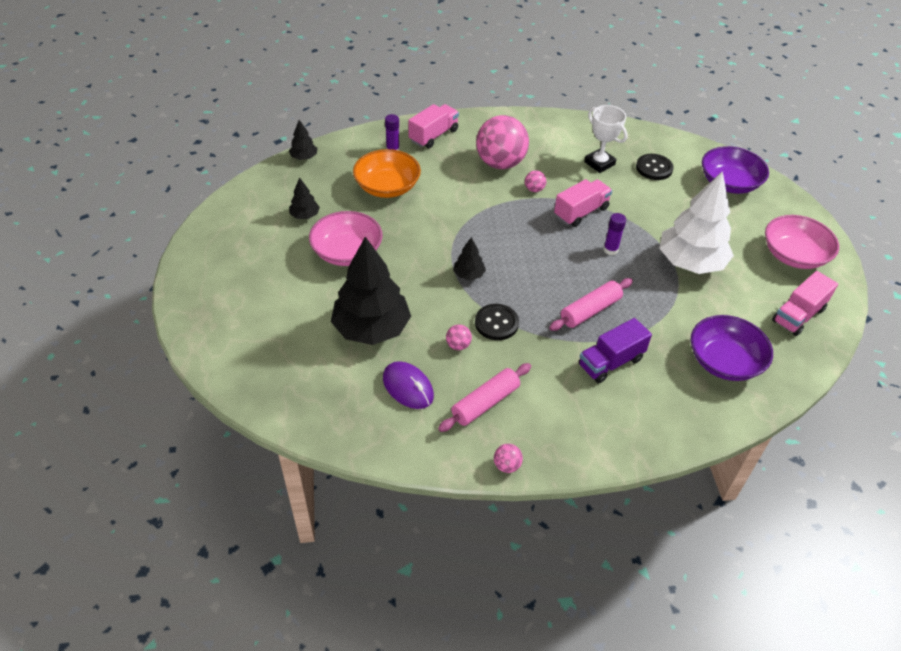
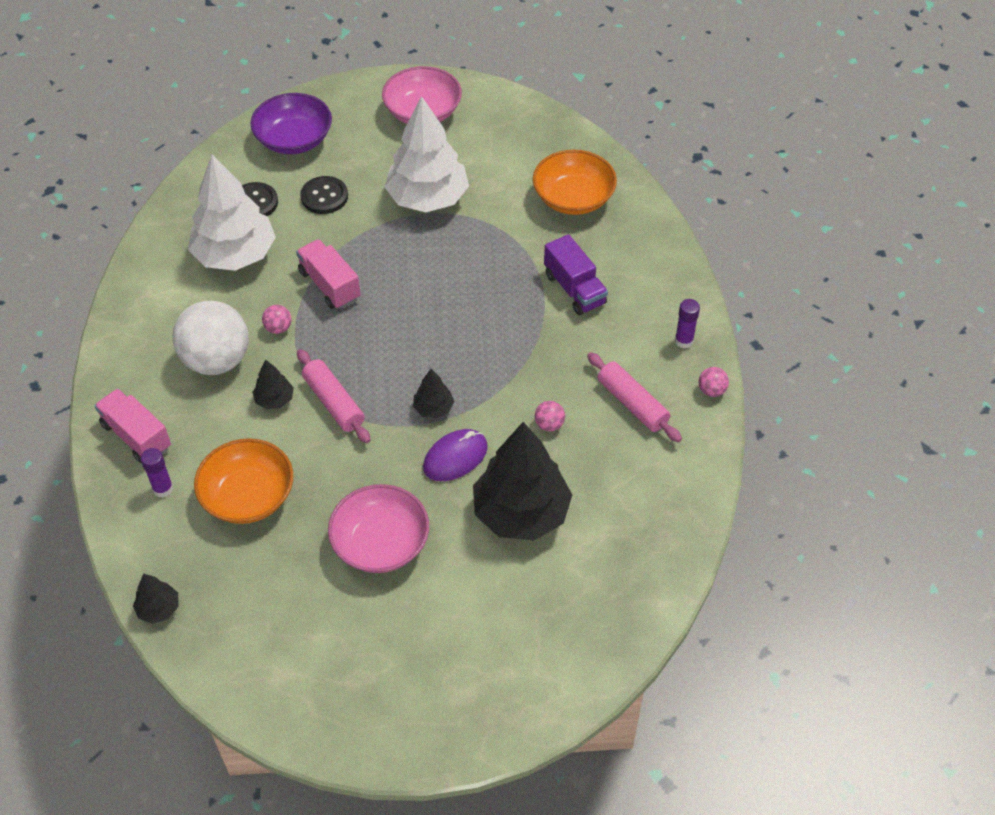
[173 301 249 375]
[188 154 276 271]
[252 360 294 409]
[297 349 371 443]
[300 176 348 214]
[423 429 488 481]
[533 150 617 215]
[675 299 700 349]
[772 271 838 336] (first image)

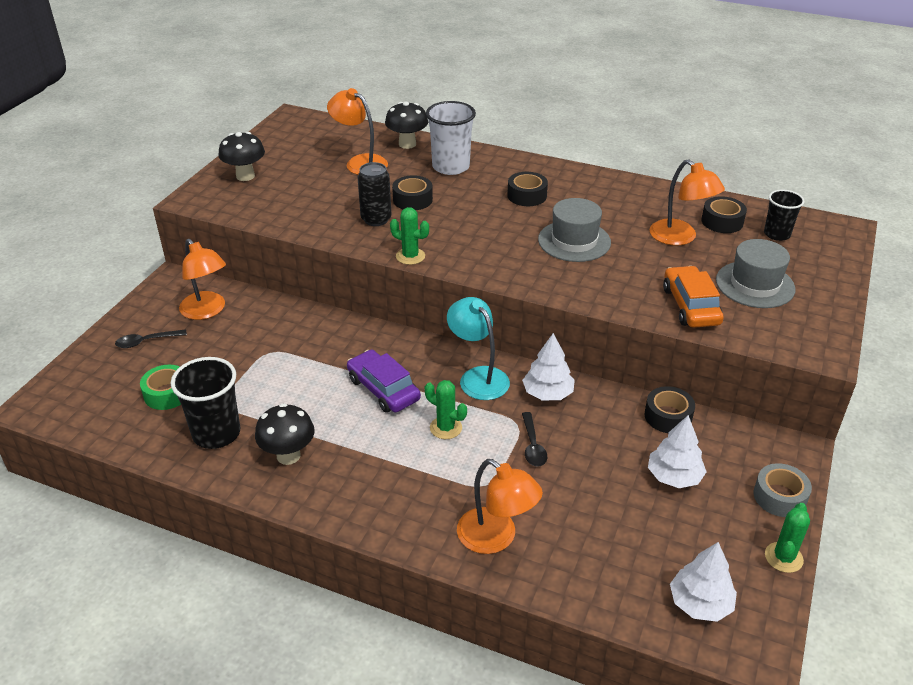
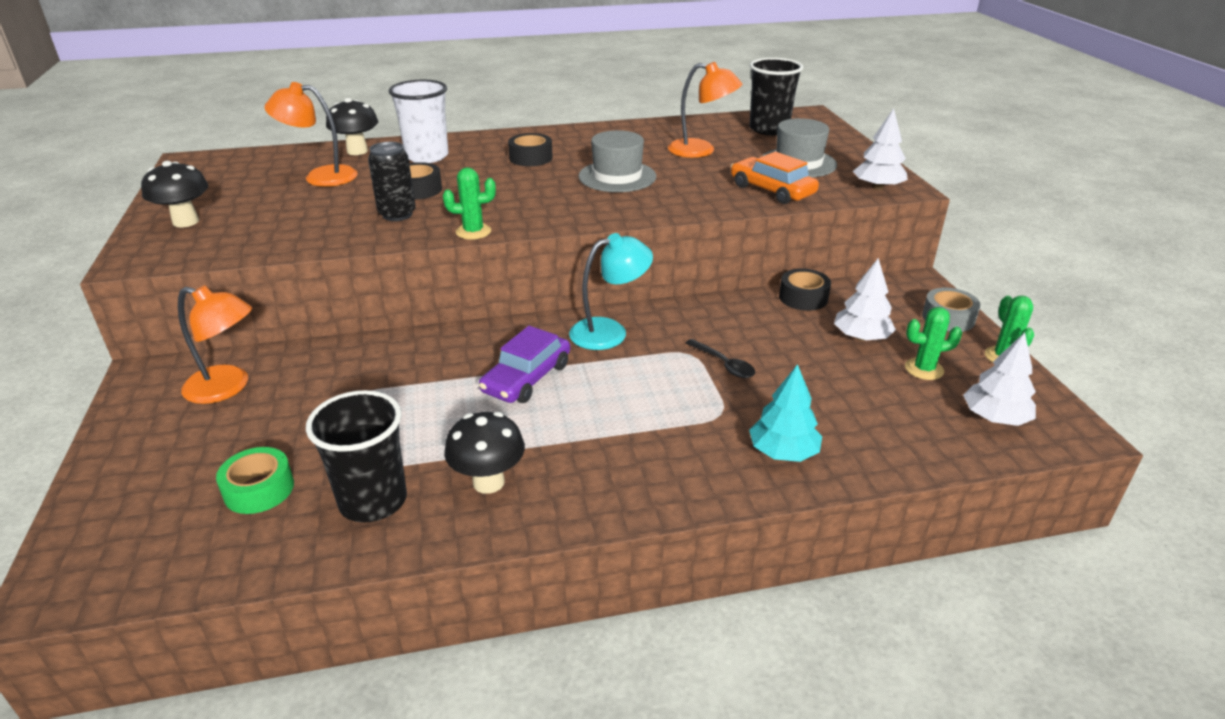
[479 326 570 403]
[569 233 653 350]
[749 58 803 135]
[749 364 822 462]
[853 108 908 190]
[905 307 962 380]
[115 329 187 348] (first image)
[701 196 747 233] (first image)

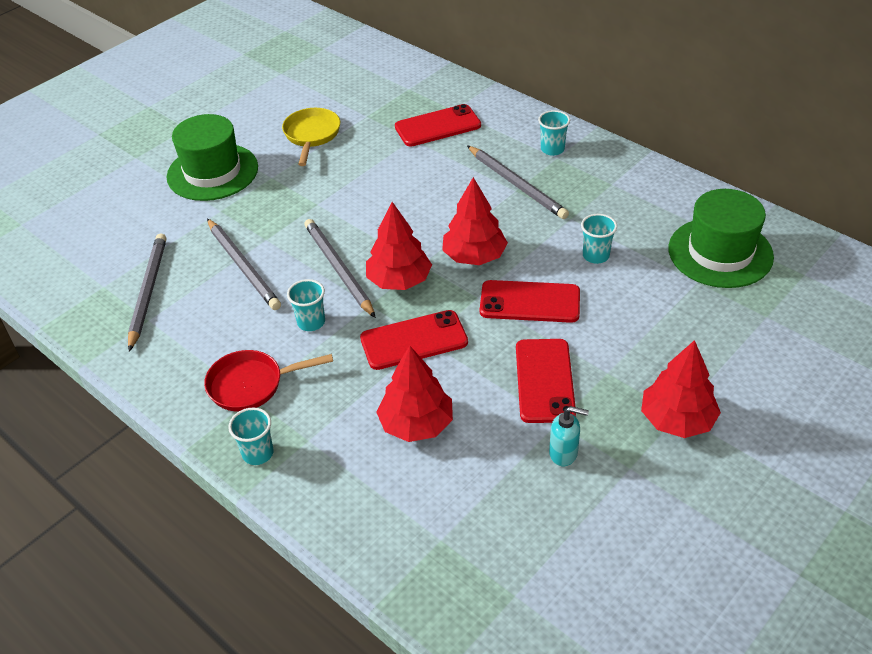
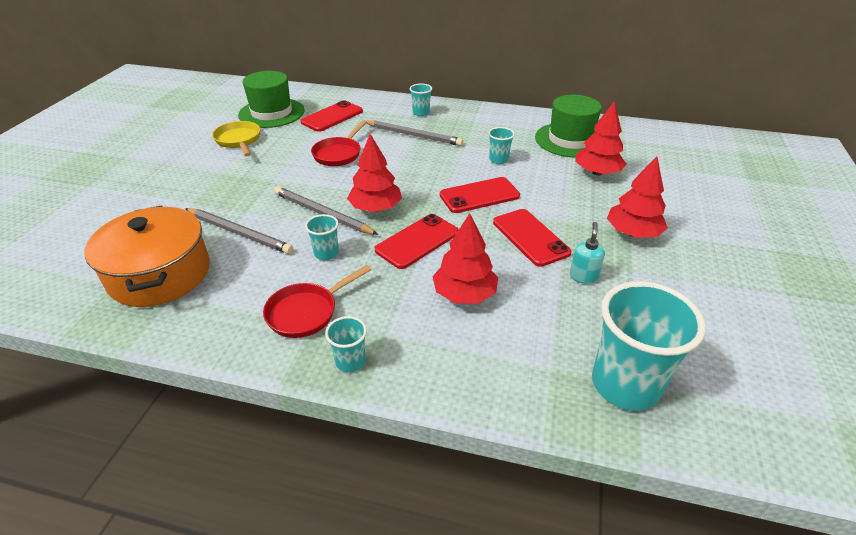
[85 206 210 307]
[238 71 304 128]
[311 120 367 166]
[570 222 605 284]
[575 101 626 175]
[592 281 706 411]

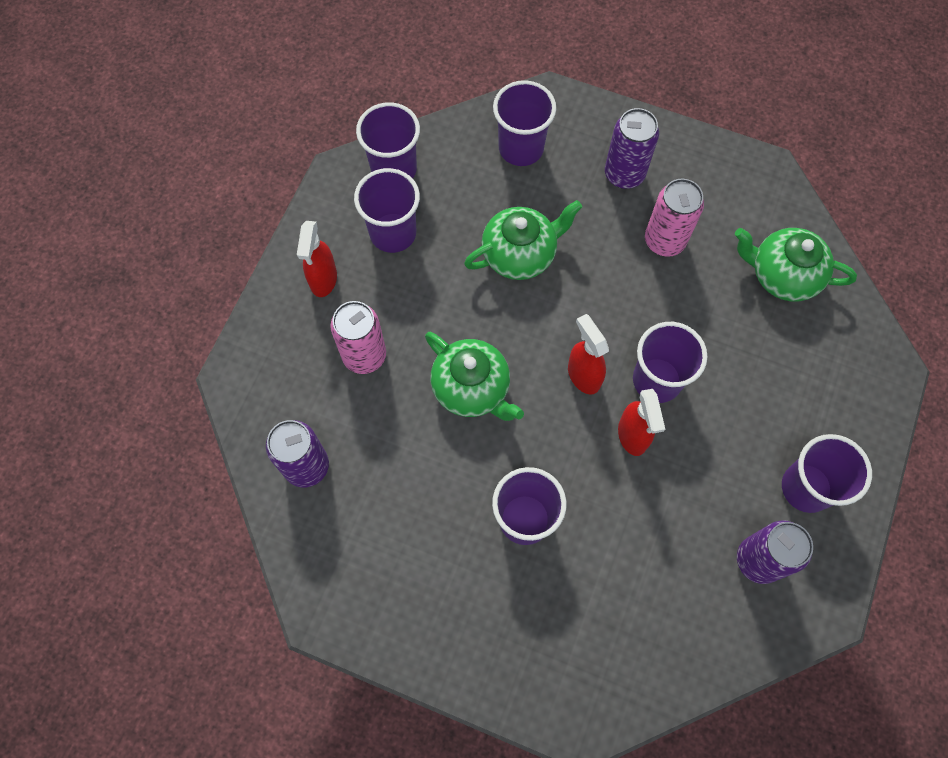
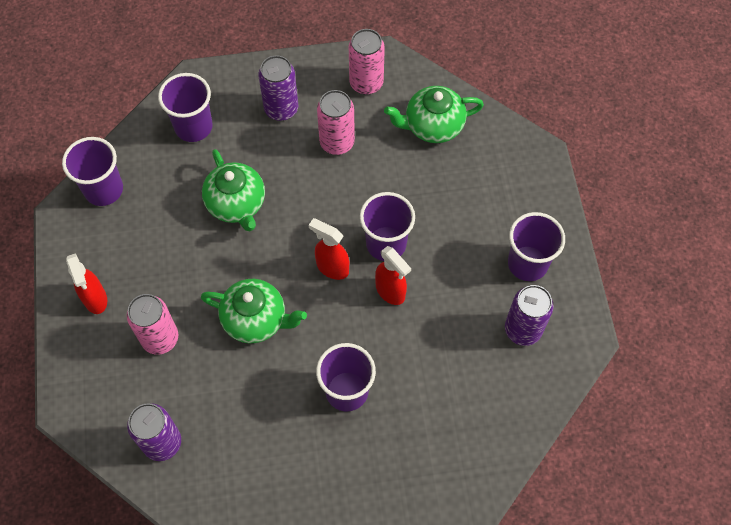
[202 149 265 231]
[349 29 385 95]
[354 168 420 253] (first image)

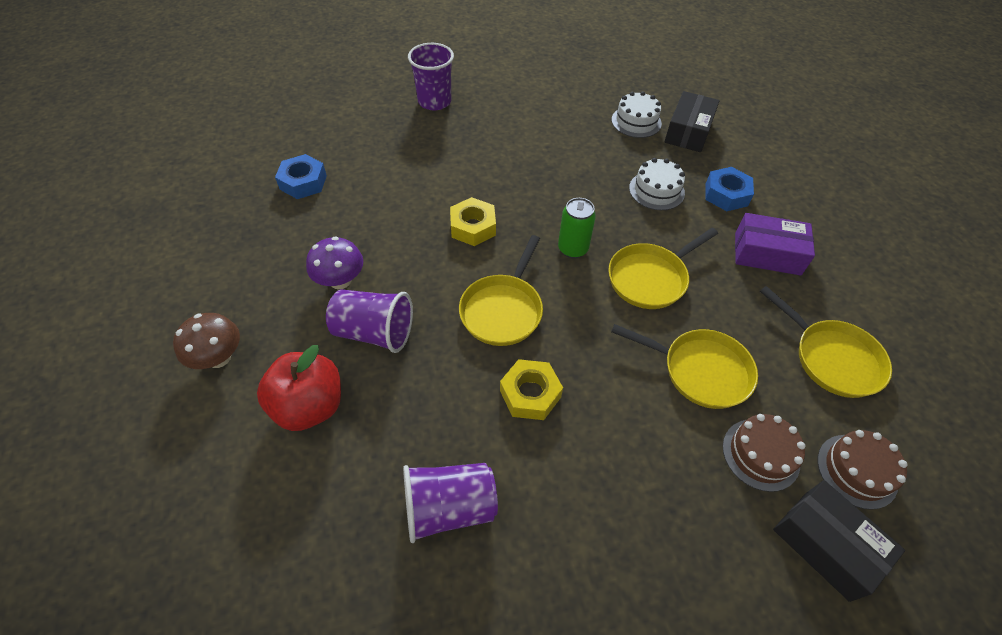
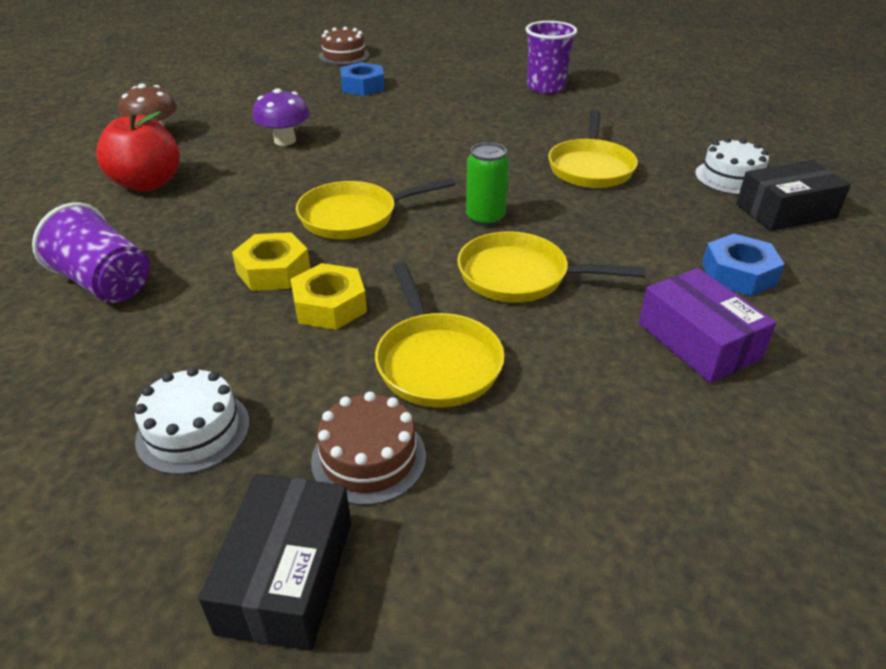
[135 367 249 475]
[290 263 367 330]
[319 27 369 65]
[548 110 638 188]
[326 289 413 353] (first image)

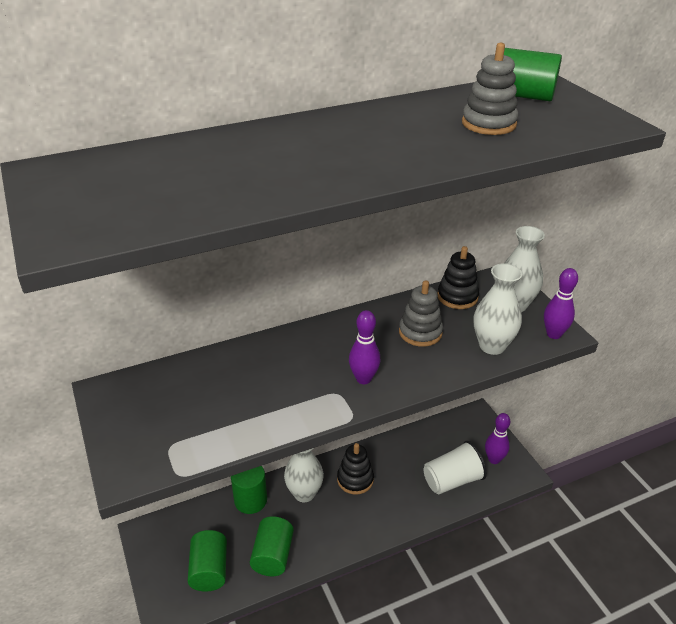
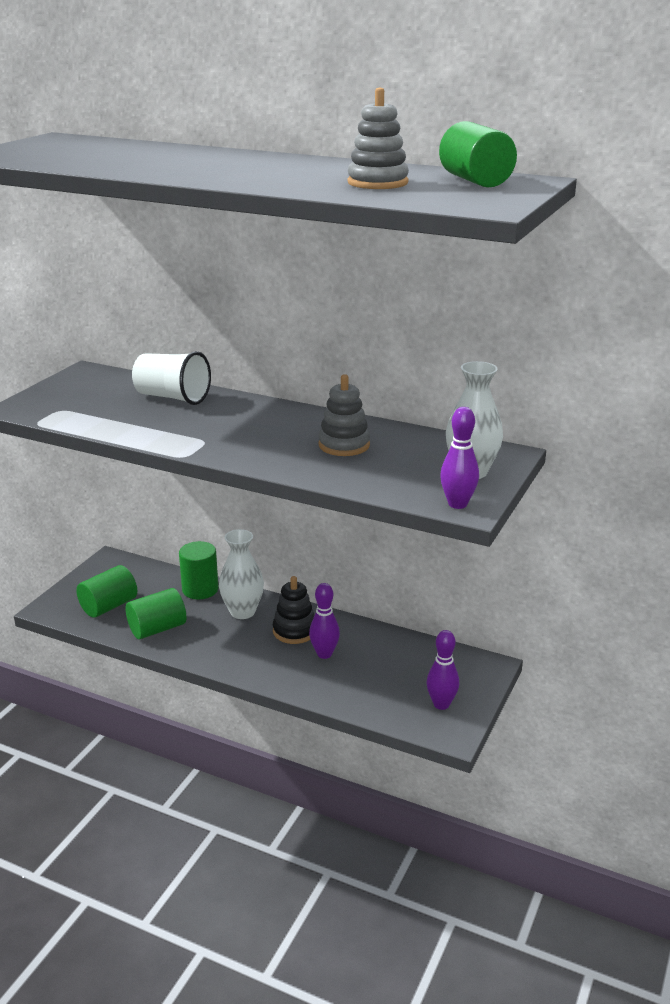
[132 351 211 405]
[309 583 340 659]
[437 246 479 309] (first image)
[474 263 522 355] (first image)

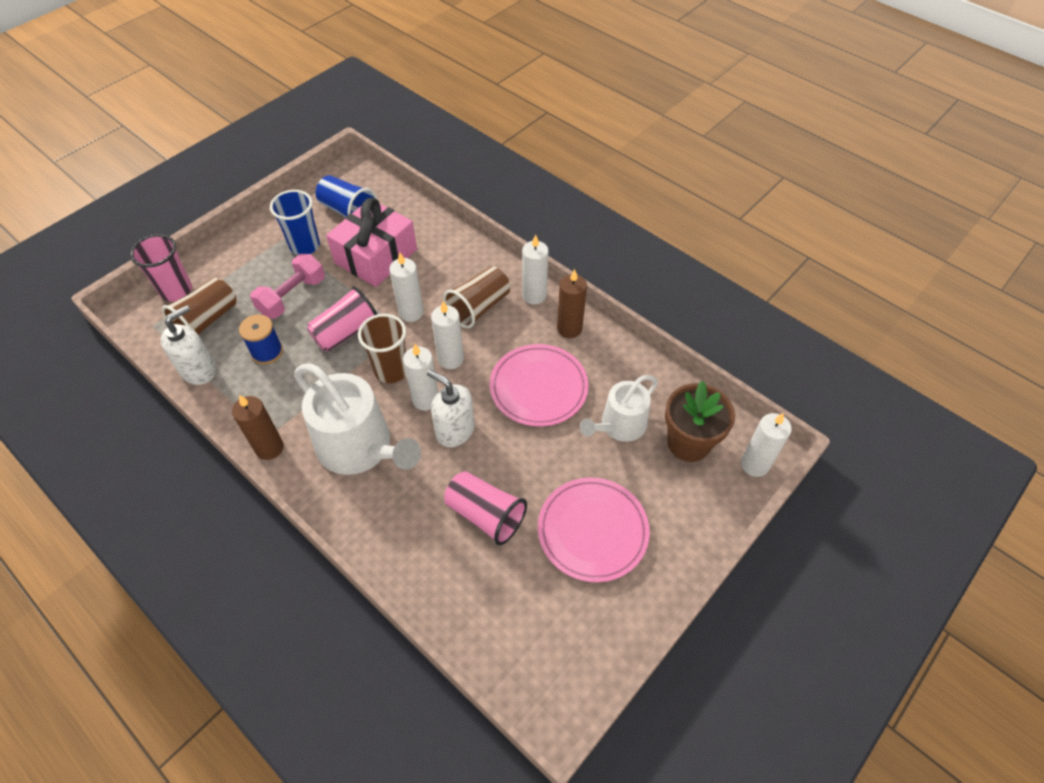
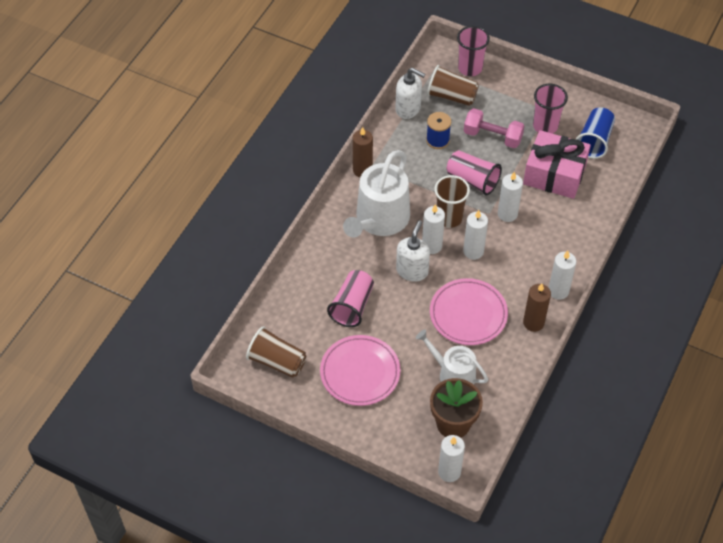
[246 326 307 378]
[533 84 568 134]

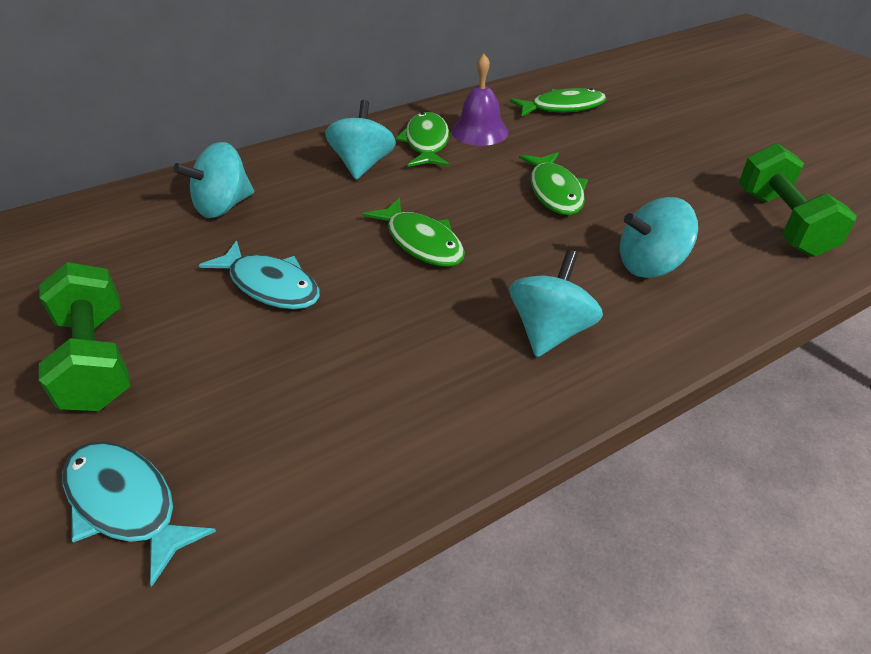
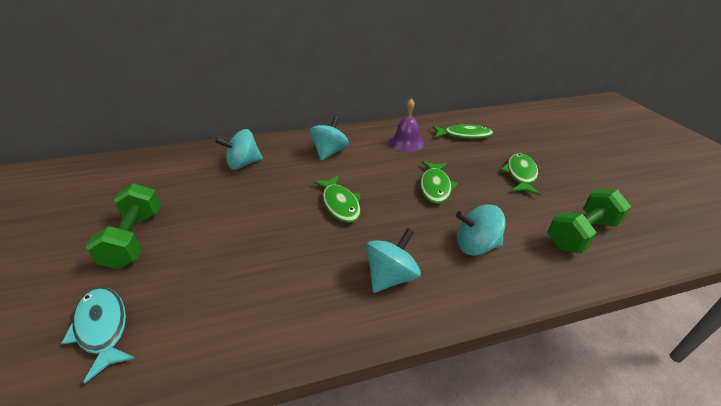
[501 153 541 195]
[547 189 631 254]
[199 241 320 309] (first image)

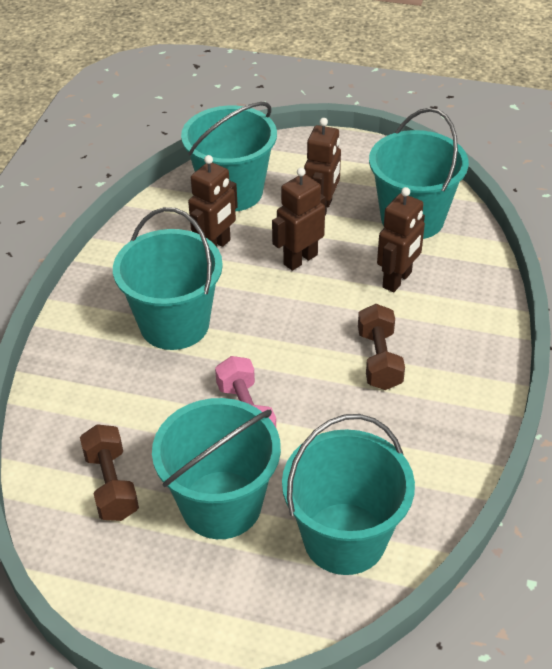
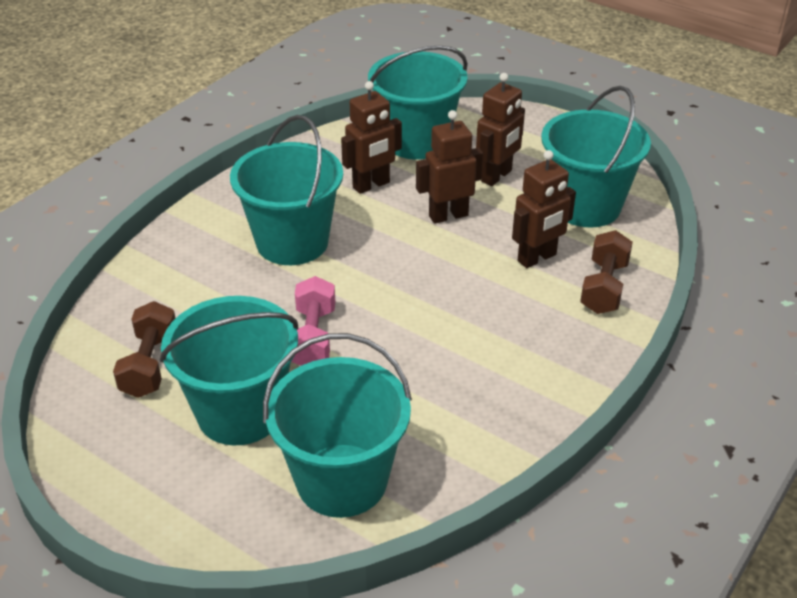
[580 230 633 314]

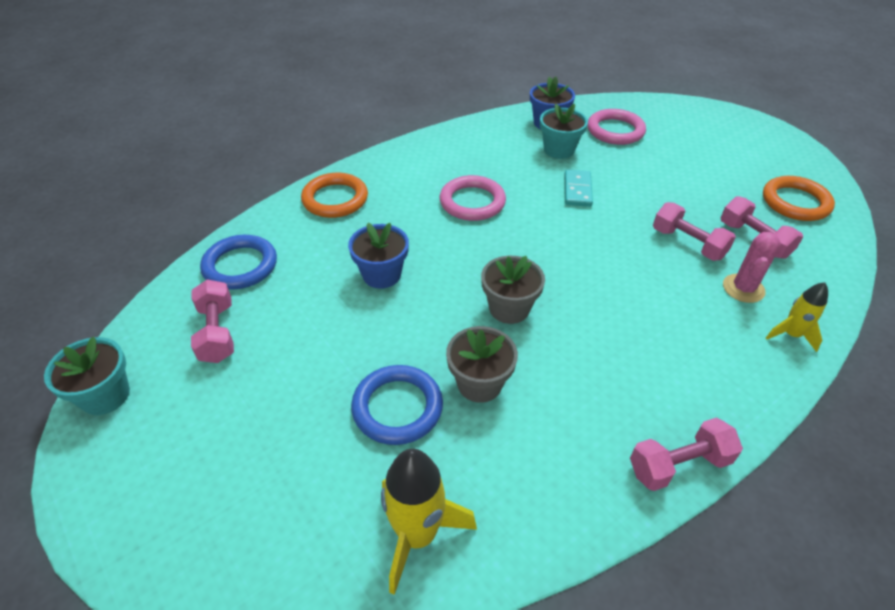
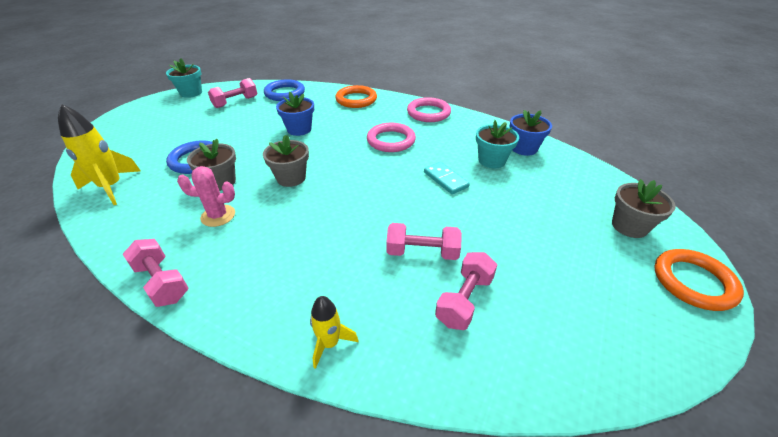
[177 166 235 227]
[386 223 462 260]
[407 97 451 122]
[424 162 470 194]
[612 179 676 238]
[654 249 744 311]

